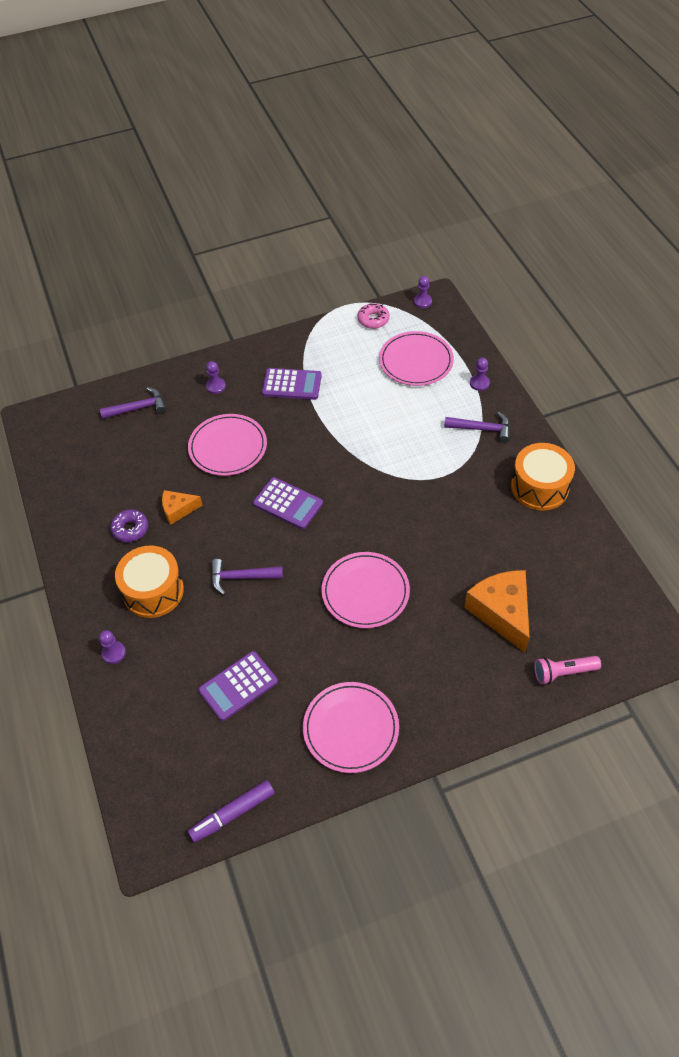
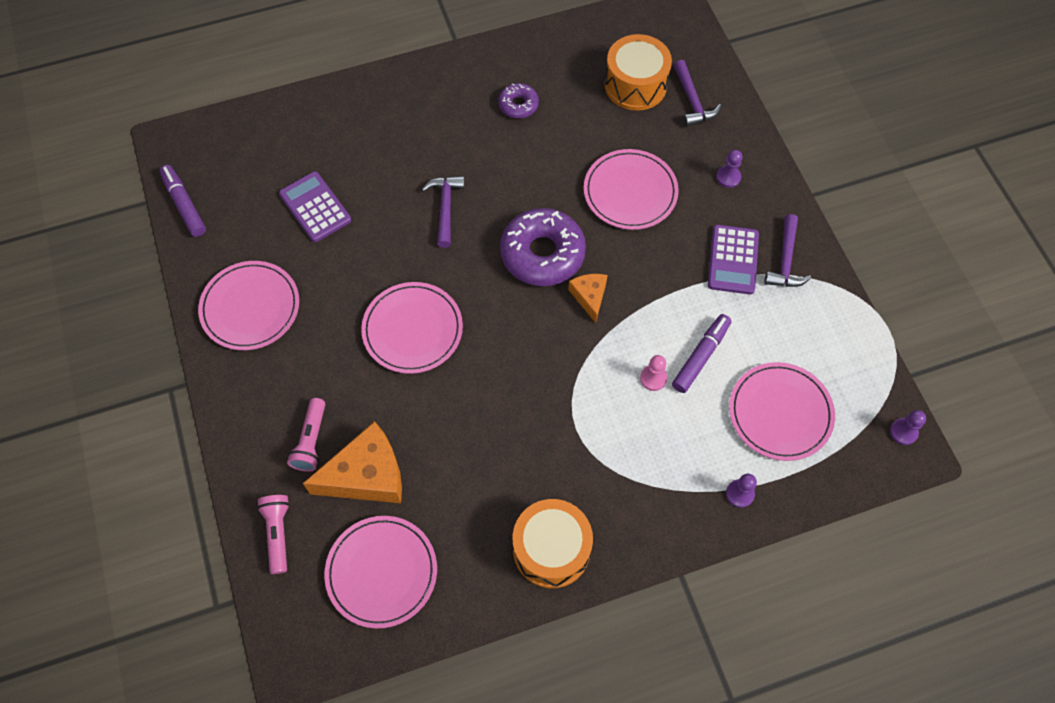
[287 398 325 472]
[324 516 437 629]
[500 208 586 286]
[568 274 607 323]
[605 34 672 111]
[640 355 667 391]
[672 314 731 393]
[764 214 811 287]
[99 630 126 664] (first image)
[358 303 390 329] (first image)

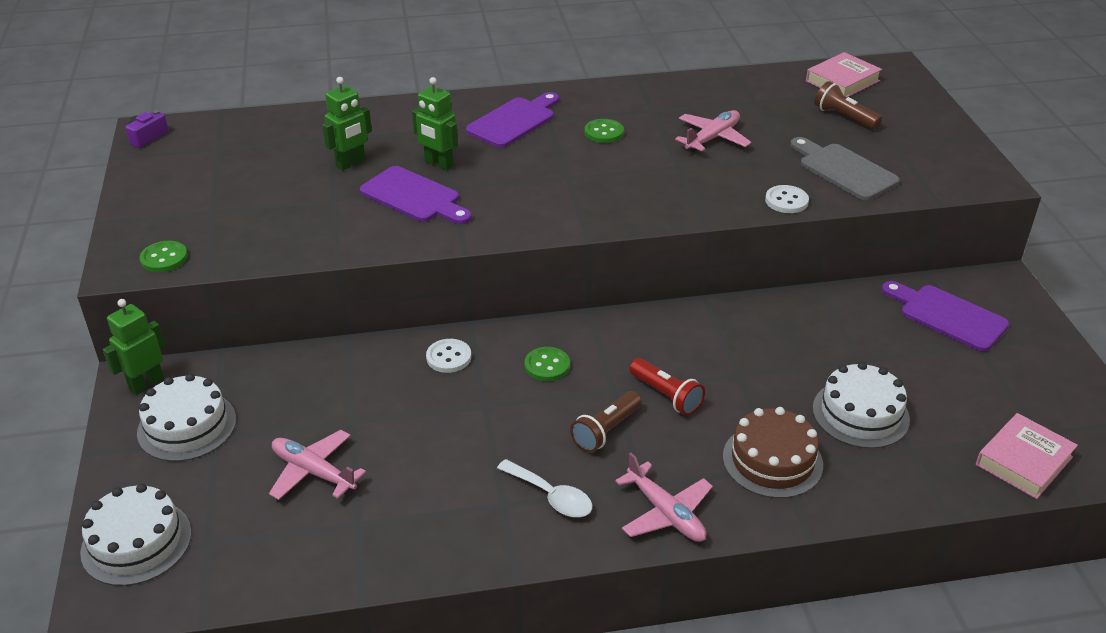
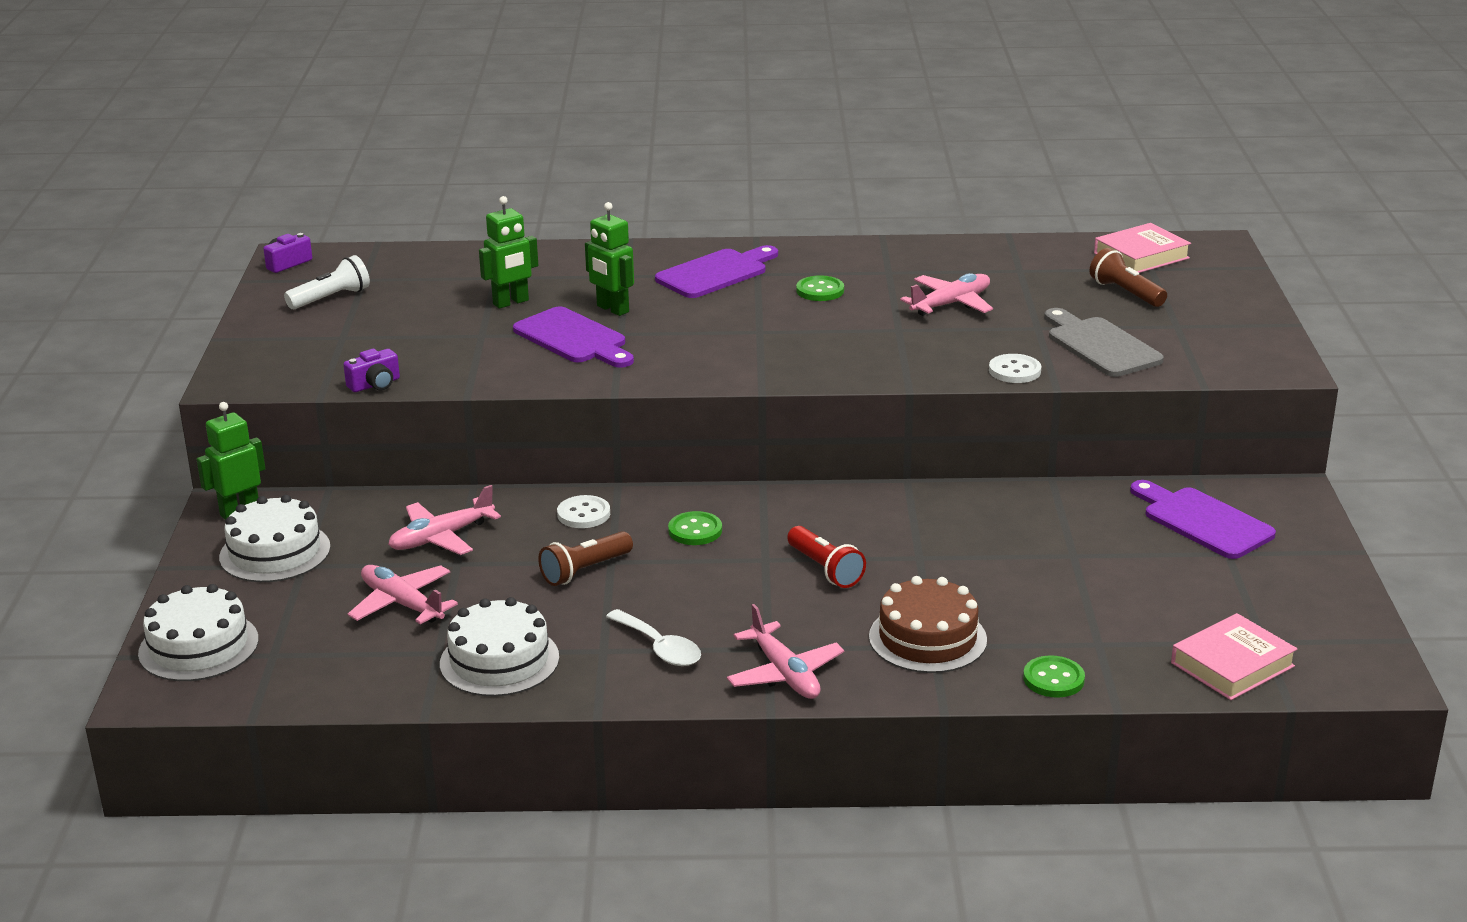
[284 255 370 309]
[343 349 400 392]
[388 485 501 555]
[440 597 559 696]
[538 531 633 586]
[1023 656 1085 698]

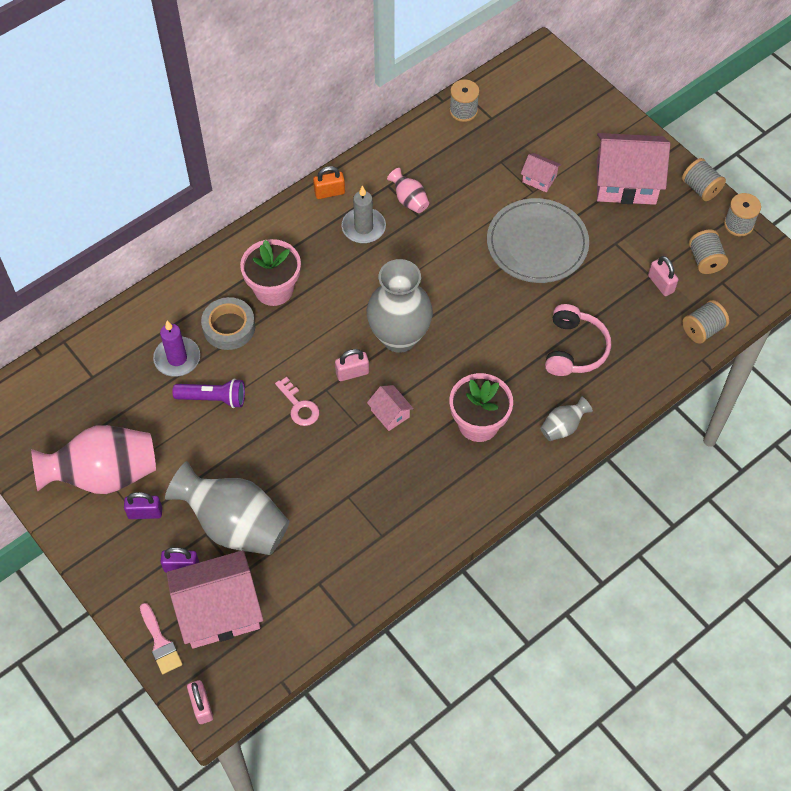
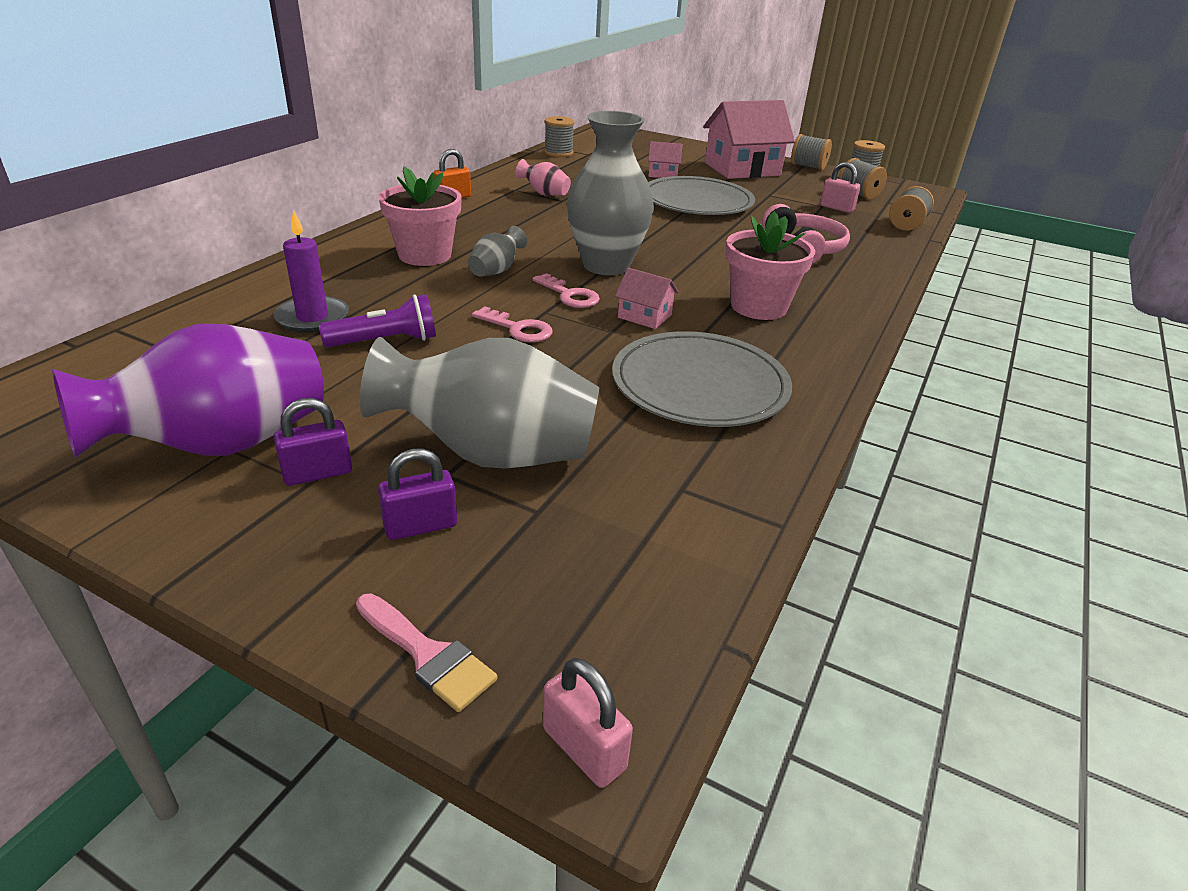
[52 324 324 458]
[468 226 527 277]
[532 273 600 308]
[612 331 792 427]
[167 550 263 649] (first image)
[201 297 255 350] (first image)
[342 186 386 243] (first image)

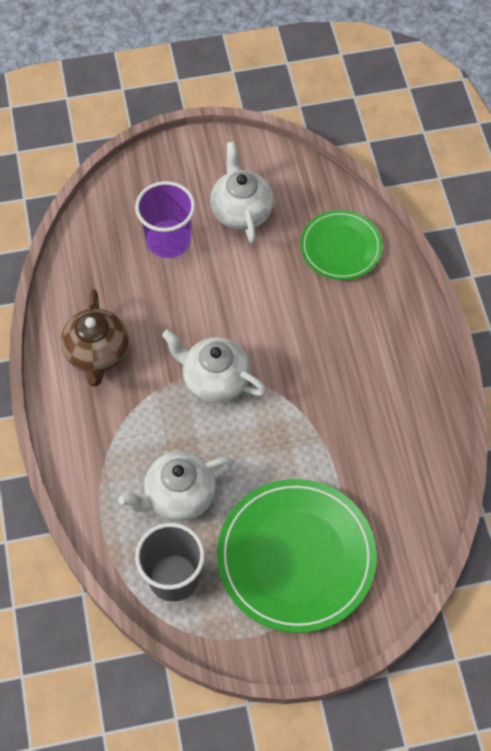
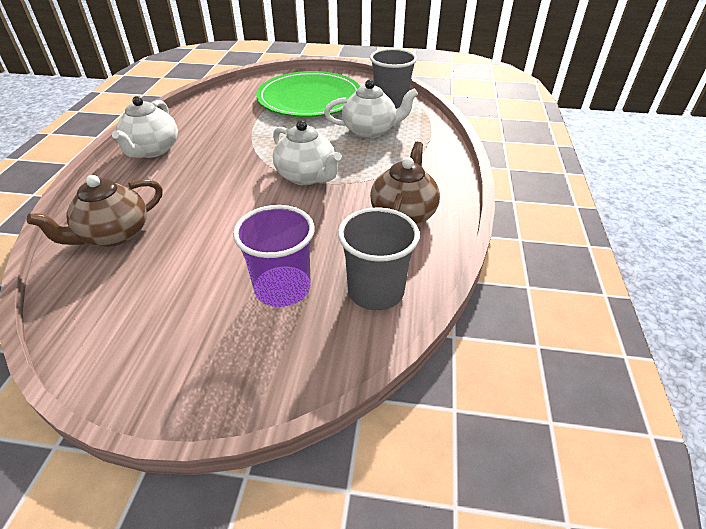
[27 175 162 247]
[112 96 178 158]
[338 207 420 310]

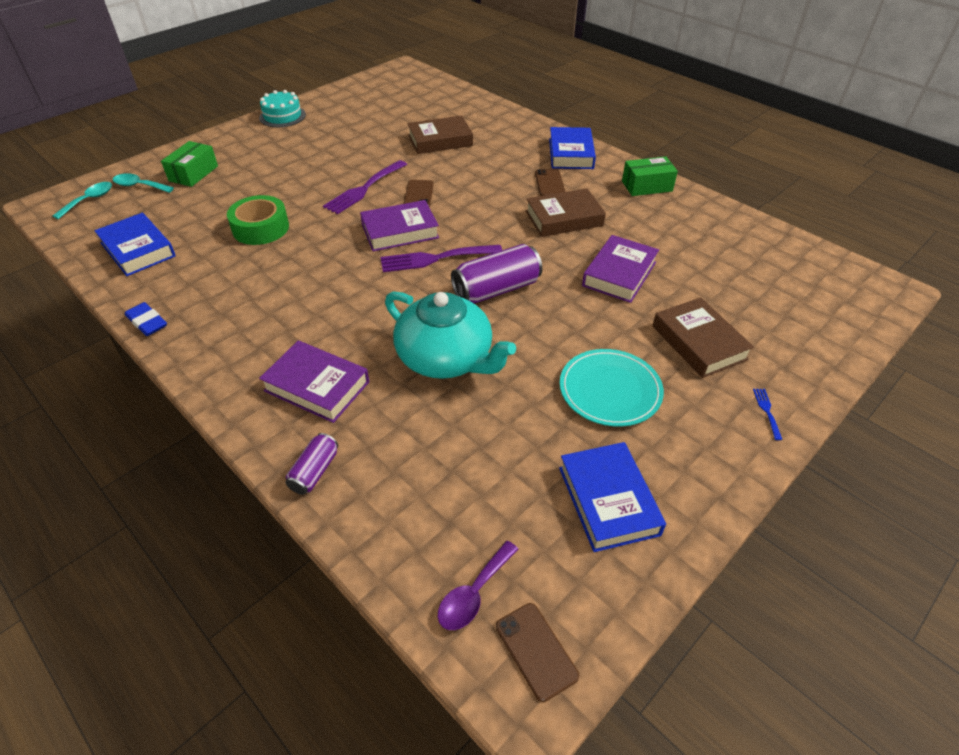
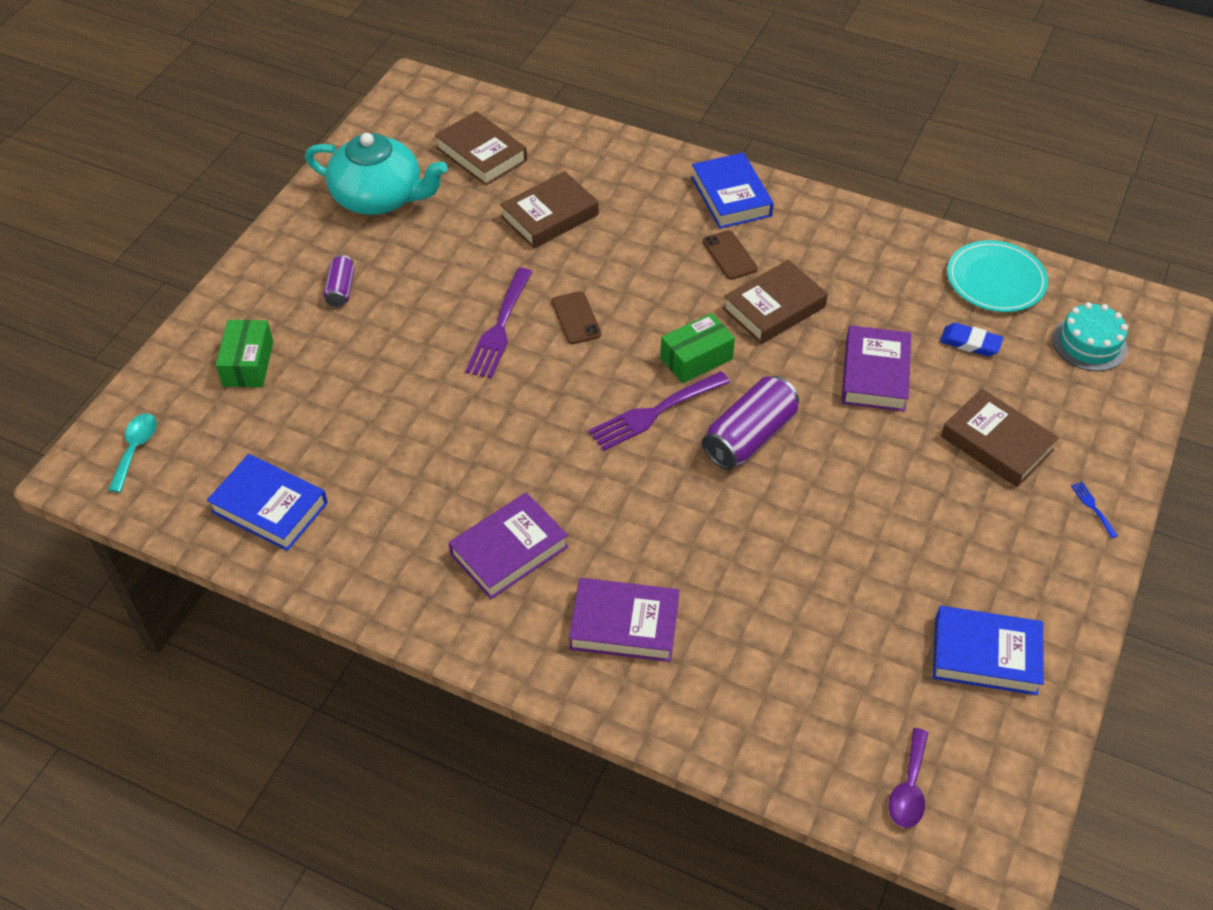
[305 133 448 215]
[323 255 355 307]
[435 111 527 186]
[449 492 568 599]
[660 313 735 383]
[933 606 1044 695]
[940 323 1003 357]
[947 240 1048 312]
[1052 302 1128 371]
[113 173 174 193] (first image)
[227 195 289 245] (first image)
[496 603 579 702] (first image)

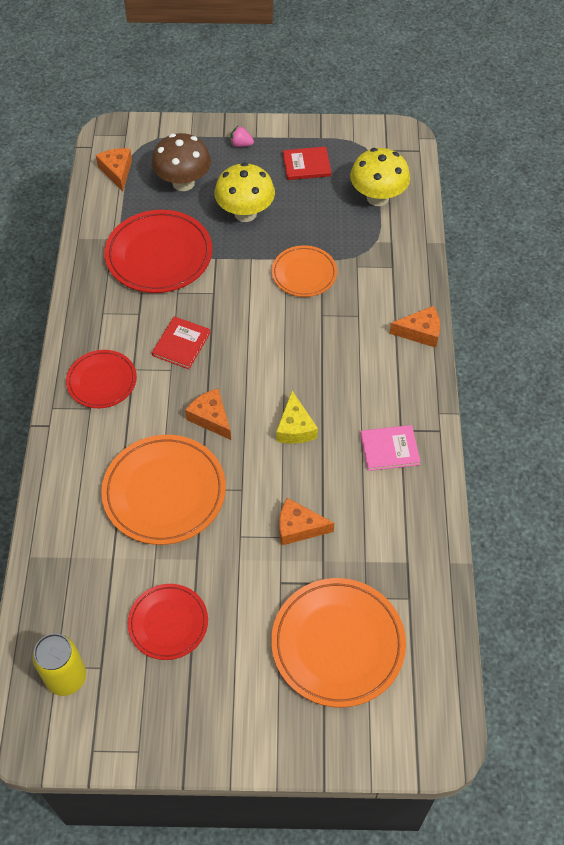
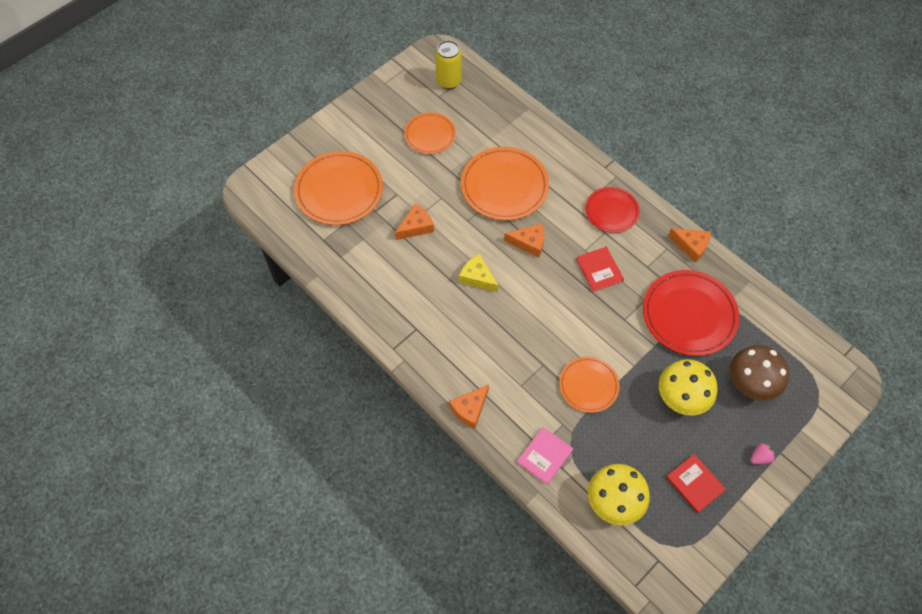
[404 112 456 154]
[517 427 573 484]
[666 454 726 513]
[668 228 711 263]

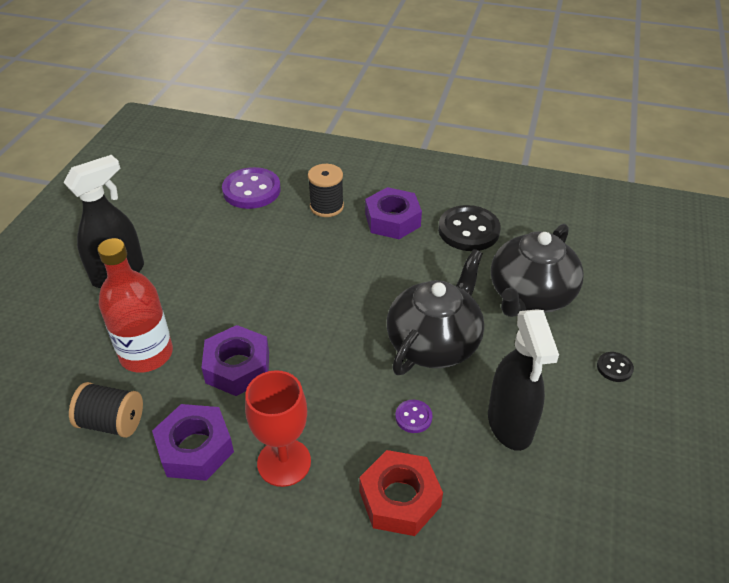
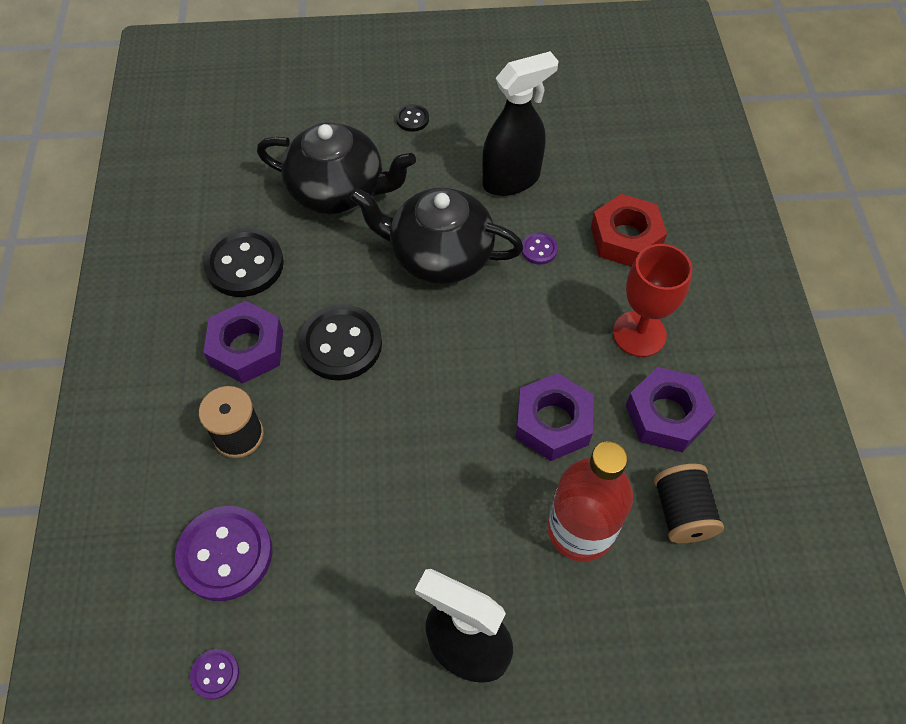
[190 649 239 700]
[299 304 382 380]

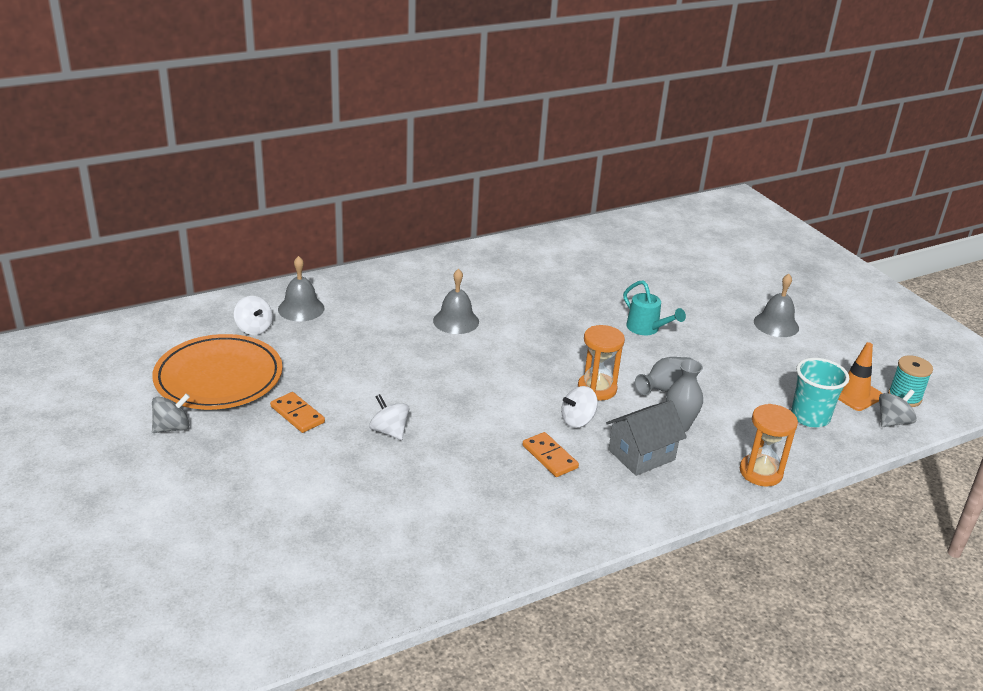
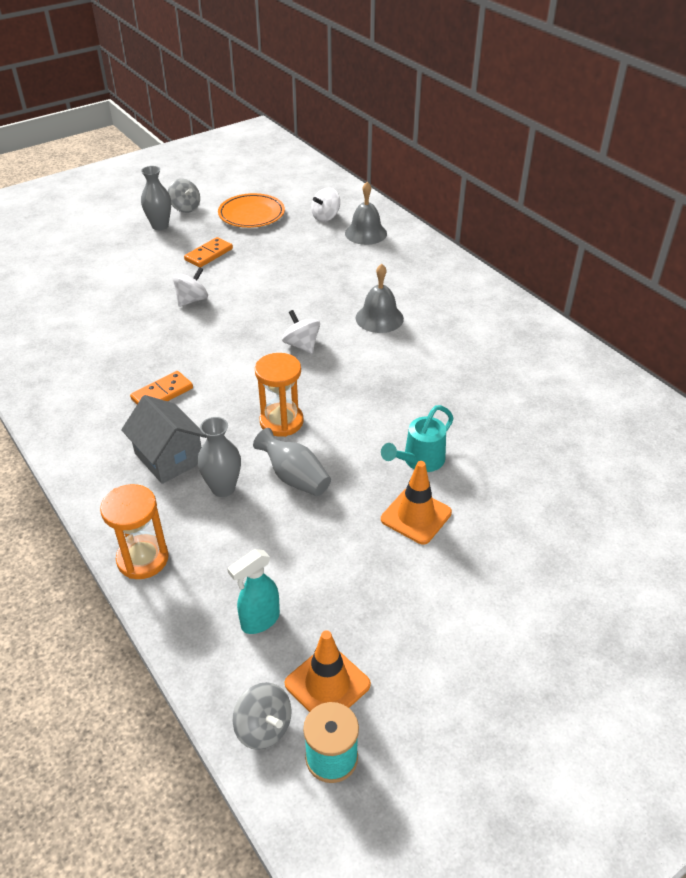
[141 166 171 230]
[218 193 285 228]
[227 549 280 634]
[282 310 320 354]
[381 461 452 545]
[754 274 799 337] (first image)

